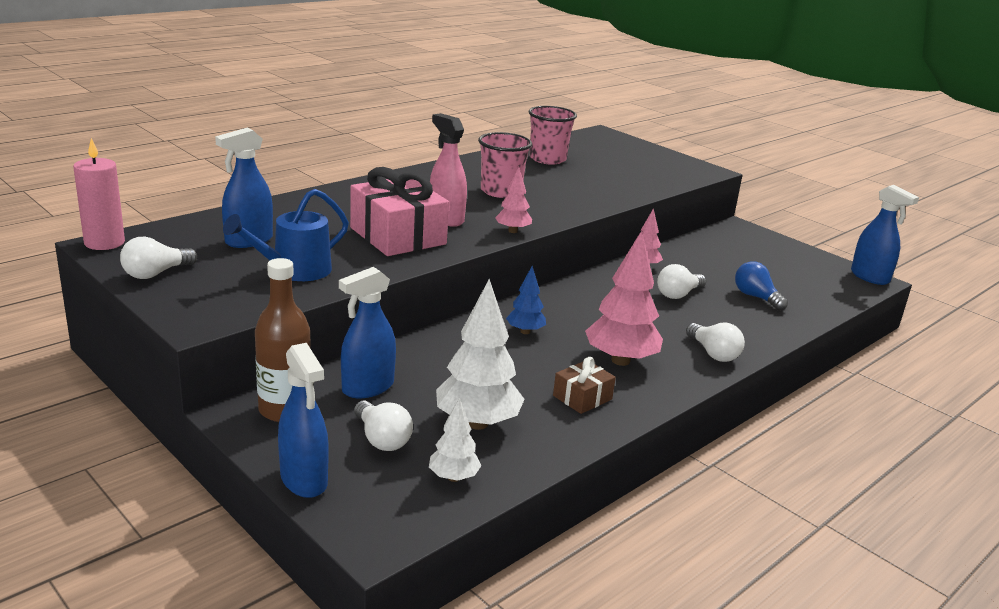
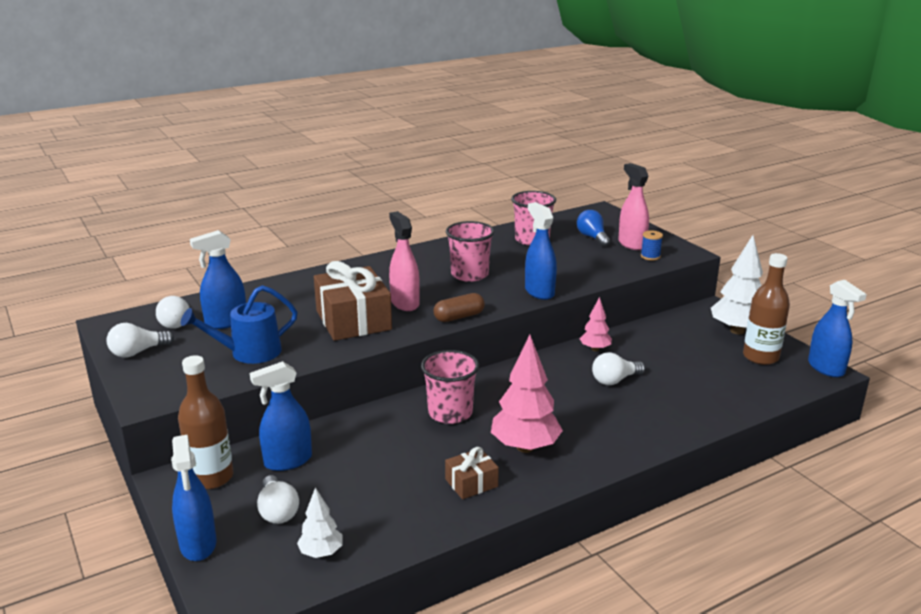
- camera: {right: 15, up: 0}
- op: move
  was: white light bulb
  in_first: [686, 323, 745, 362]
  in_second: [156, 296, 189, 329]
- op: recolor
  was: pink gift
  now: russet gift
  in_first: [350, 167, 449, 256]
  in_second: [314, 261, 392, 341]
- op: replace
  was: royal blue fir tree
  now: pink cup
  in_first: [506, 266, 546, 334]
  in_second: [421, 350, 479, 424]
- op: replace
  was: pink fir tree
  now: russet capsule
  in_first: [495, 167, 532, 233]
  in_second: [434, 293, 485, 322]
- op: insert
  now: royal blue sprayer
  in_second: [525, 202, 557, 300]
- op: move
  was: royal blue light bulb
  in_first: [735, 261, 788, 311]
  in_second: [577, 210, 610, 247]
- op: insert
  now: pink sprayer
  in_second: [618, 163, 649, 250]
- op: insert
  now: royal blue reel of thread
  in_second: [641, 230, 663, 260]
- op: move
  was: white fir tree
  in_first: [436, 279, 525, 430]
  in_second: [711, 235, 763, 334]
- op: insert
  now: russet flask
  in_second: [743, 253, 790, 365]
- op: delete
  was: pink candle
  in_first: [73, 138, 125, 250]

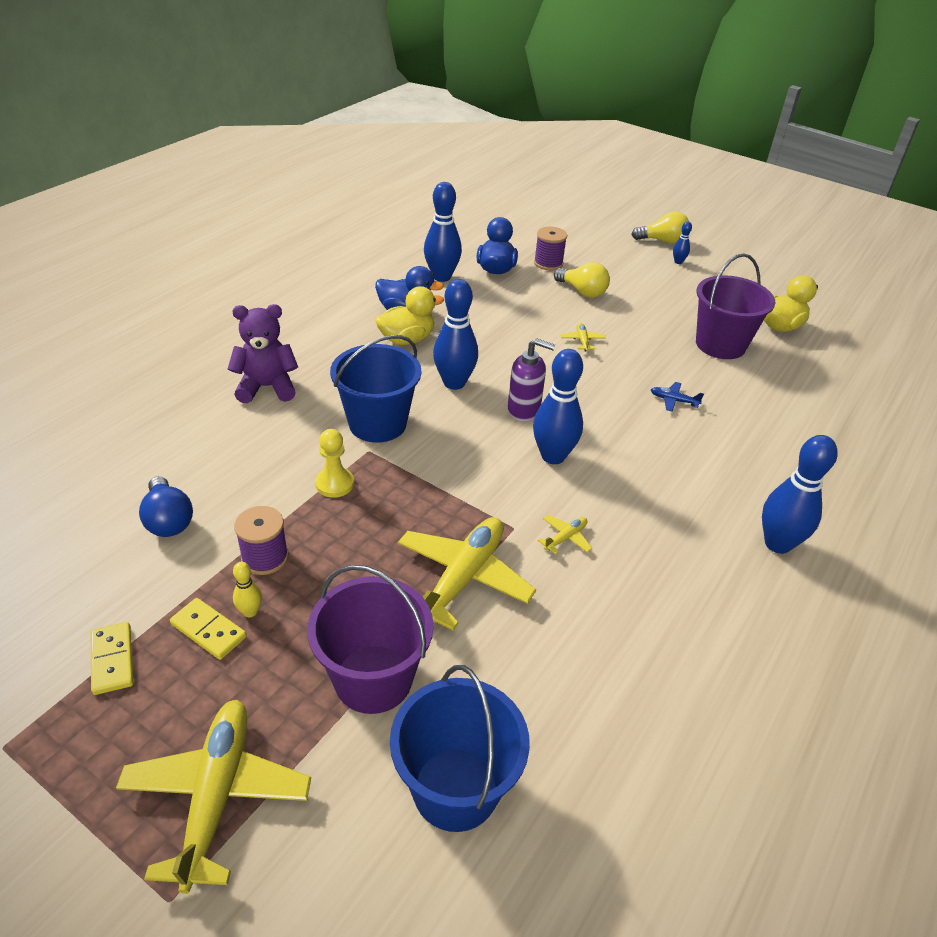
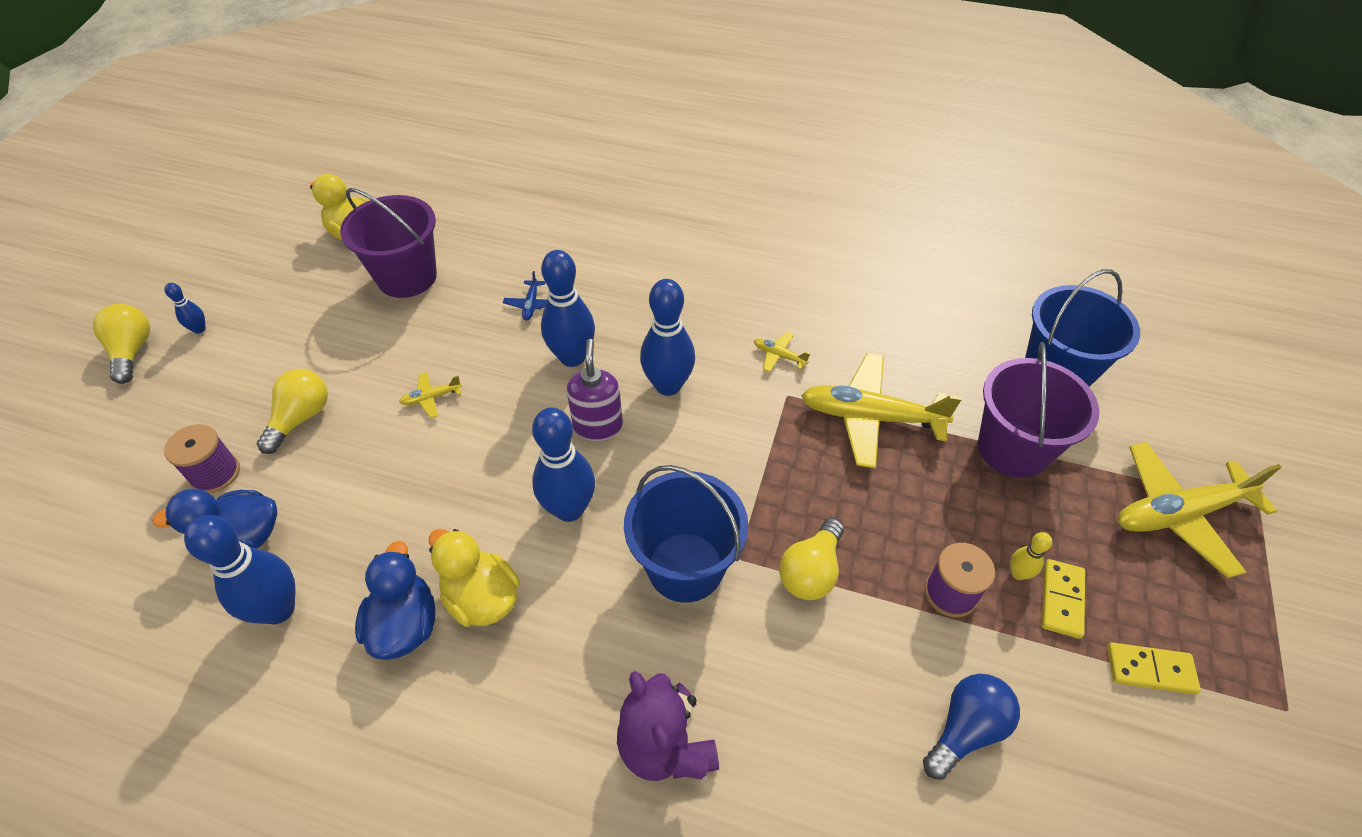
- camera: {right: -105, up: 10}
- op: move
  was: royal blue bowling pin
  in_first: [762, 435, 838, 554]
  in_second: [541, 250, 595, 367]
- op: replace
  was: bright yellow chess pawn
  now: bright yellow light bulb
  in_first: [315, 429, 354, 498]
  in_second: [779, 518, 844, 600]
- op: rotate
  was: bright yellow domino tile
  in_first: [91, 622, 134, 695]
  in_second: [1107, 642, 1201, 695]
  clockwise: 45

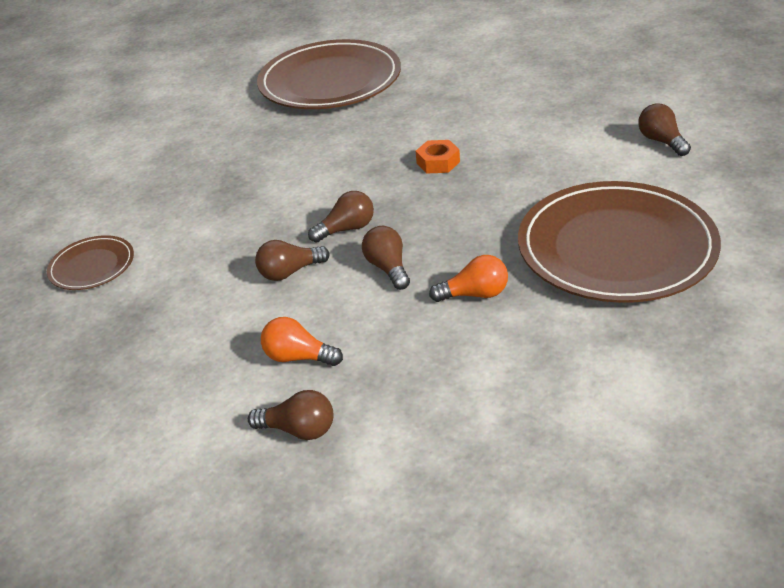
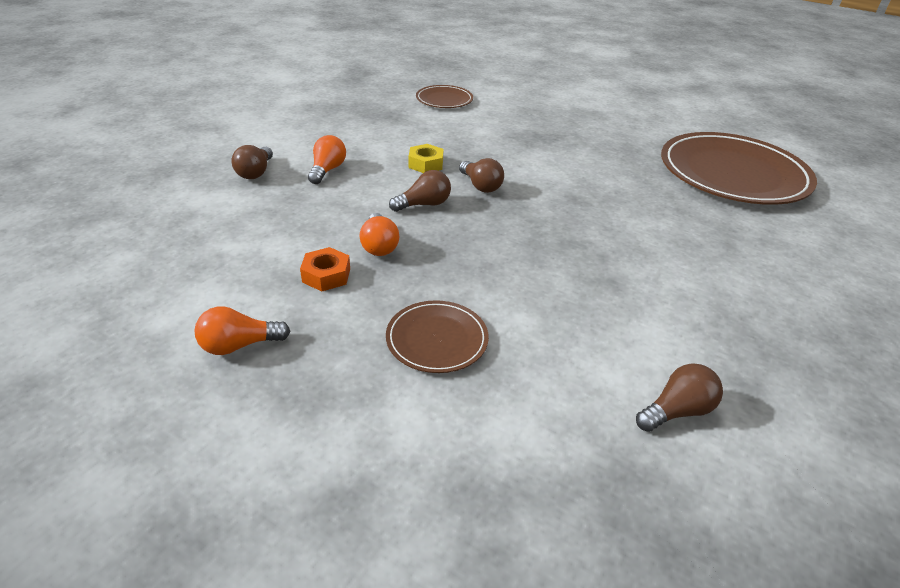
- camera: {right: 80, up: 0}
- op: insert
  now: orange light bulb
  in_second: [194, 306, 290, 355]
- op: move
  was: orange hex nut
  in_first: [416, 140, 460, 173]
  in_second: [300, 247, 350, 292]
- op: resize
  was: russet dinner plate
  in_first: [518, 181, 721, 303]
  in_second: [386, 300, 489, 373]
  ratio: 0.47
- op: replace
  was: russet light bulb
  now: bright yellow hex nut
  in_first: [255, 240, 330, 281]
  in_second: [409, 144, 443, 173]

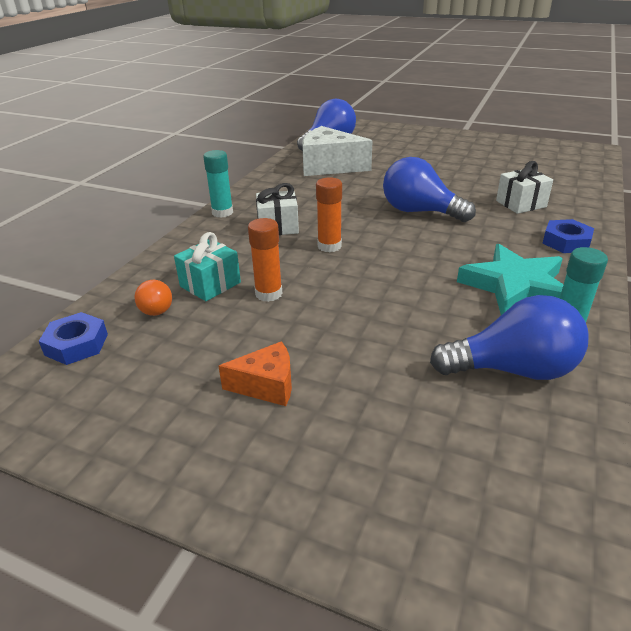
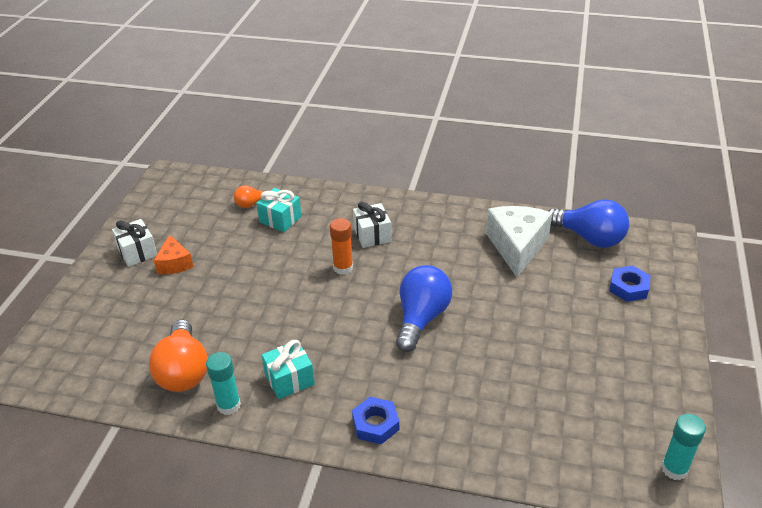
- camera: {right: 80, up: 5}
- op: move
  was: white gift
  in_first: [496, 161, 553, 214]
  in_second: [112, 219, 157, 267]
- op: recolor
  was: royal blue light bulb
  now: orange light bulb
  in_first: [430, 295, 589, 380]
  in_second: [149, 320, 208, 392]
- op: replace
  was: turquoise star shape
  now: turquoise gift
  in_first: [457, 244, 564, 315]
  in_second: [262, 340, 315, 399]
- op: move
  was: royal blue hex nut
  in_first: [39, 312, 108, 365]
  in_second: [609, 266, 651, 302]
- op: move
  was: turquoise glue stick
  in_first: [203, 150, 233, 218]
  in_second: [661, 414, 706, 480]
- op: delete
  was: orange glue stick
  in_first: [248, 218, 283, 302]

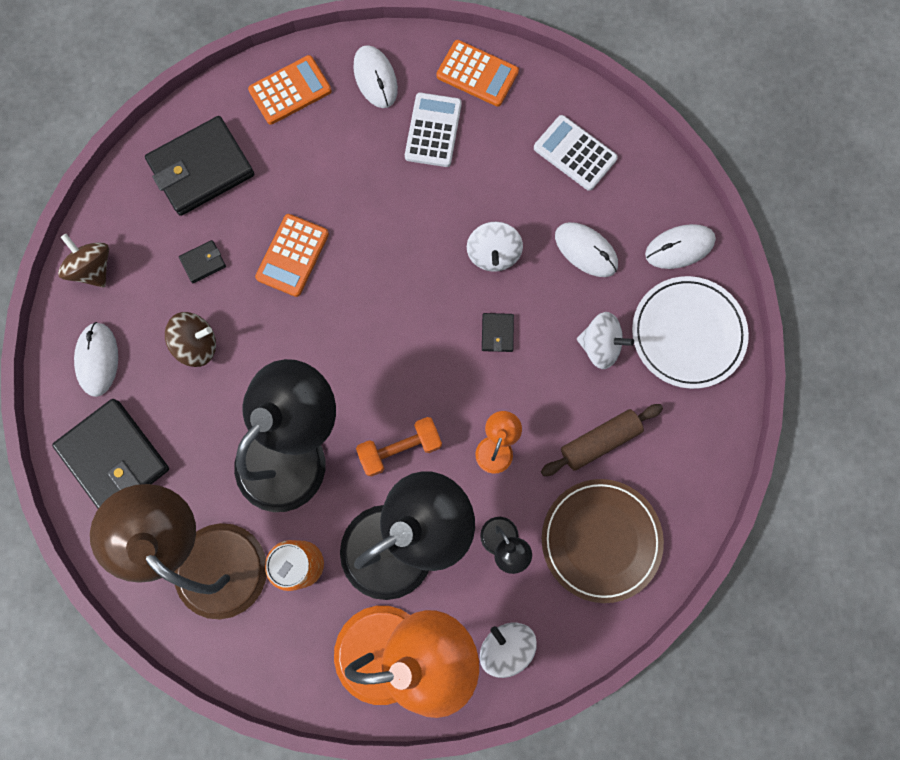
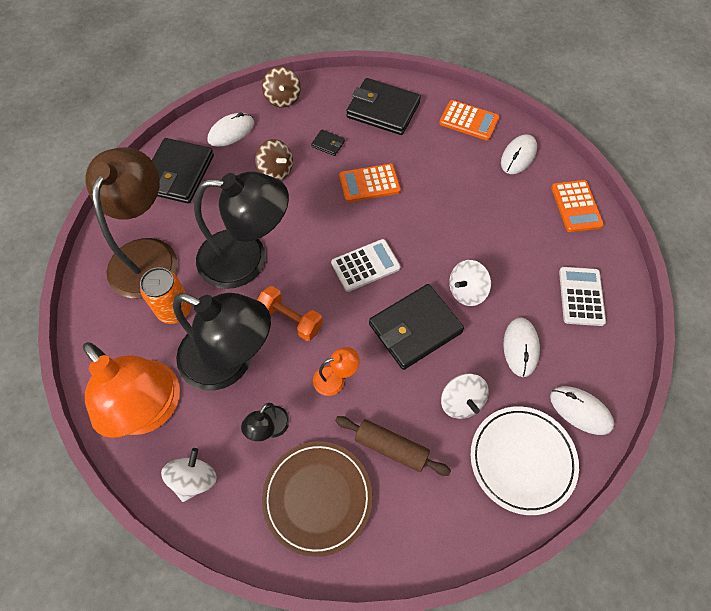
- camera: {right: 55, up: -15}
- op: rotate
  was: russet toy top
  in_first: [58, 234, 109, 287]
  in_second: [262, 67, 301, 107]
  clockwise: 150
- op: move
  was: white adding machine
  in_first: [405, 93, 462, 167]
  in_second: [331, 239, 401, 292]
- op: resize
  was: jet-black card wallet
  in_first: [482, 313, 514, 352]
  in_second: [369, 284, 464, 370]
  ratio: 2.33

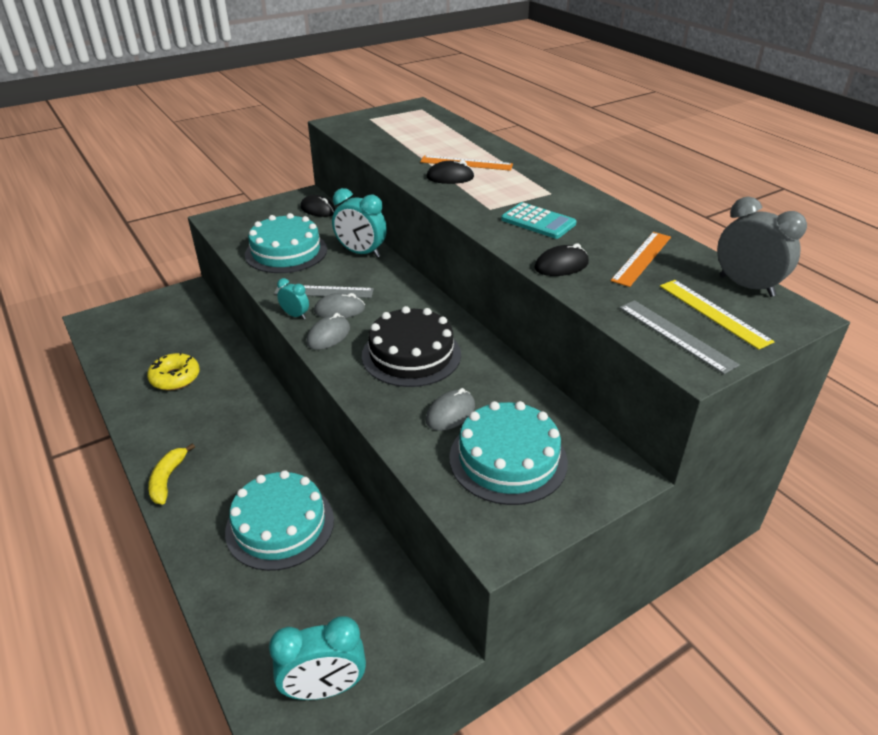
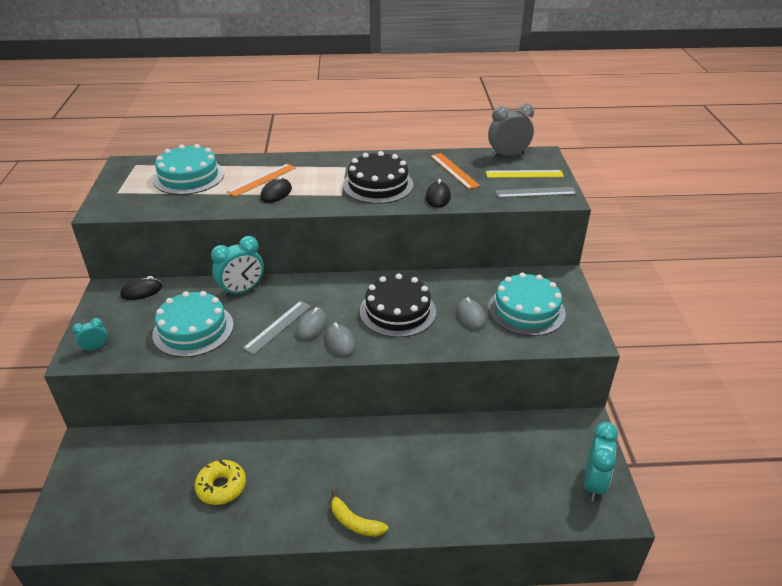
- camera: {right: -60, up: 0}
- op: move
  was: turquoise clock
  in_first: [277, 278, 309, 319]
  in_second: [72, 318, 108, 352]
- op: move
  was: turquoise layer cake
  in_first: [225, 470, 334, 571]
  in_second: [153, 144, 224, 195]
- op: replace
  was: turquoise adding machine
  now: jet-black layer cake
  in_first: [501, 202, 577, 239]
  in_second: [343, 151, 414, 204]

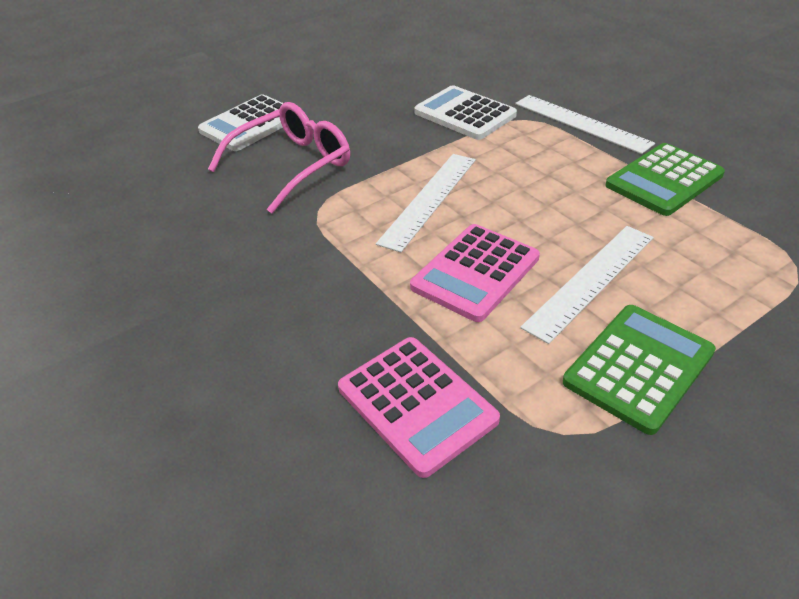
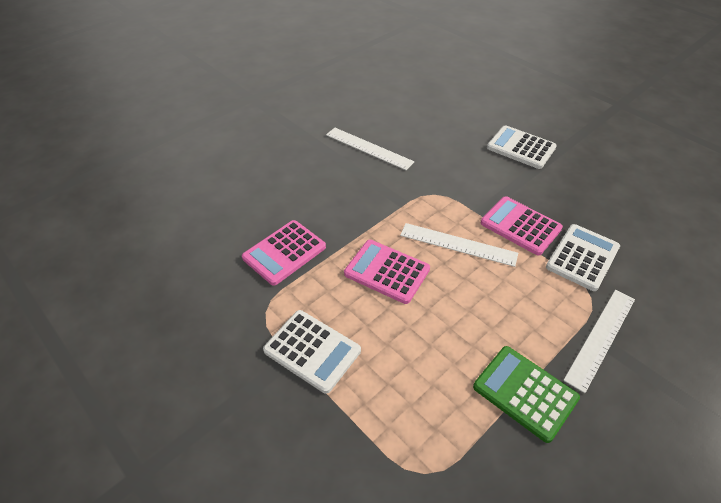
- camera: {right: 80, up: 5}
- op: recolor
  was: leaf-green adding machine
  now: white adding machine
  in_first: [563, 305, 716, 435]
  in_second: [263, 310, 361, 394]
- op: move
  was: white straightedge
  in_first: [520, 226, 654, 344]
  in_second: [326, 128, 414, 170]
- op: insert
  now: pink adding machine
  in_second: [481, 196, 563, 255]
- op: delete
  was: pink spectacles
  in_first: [208, 102, 350, 214]

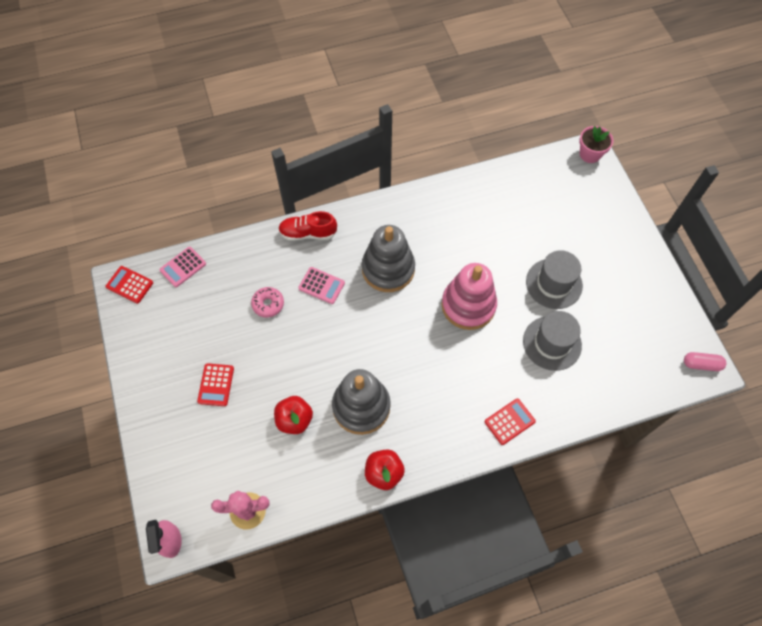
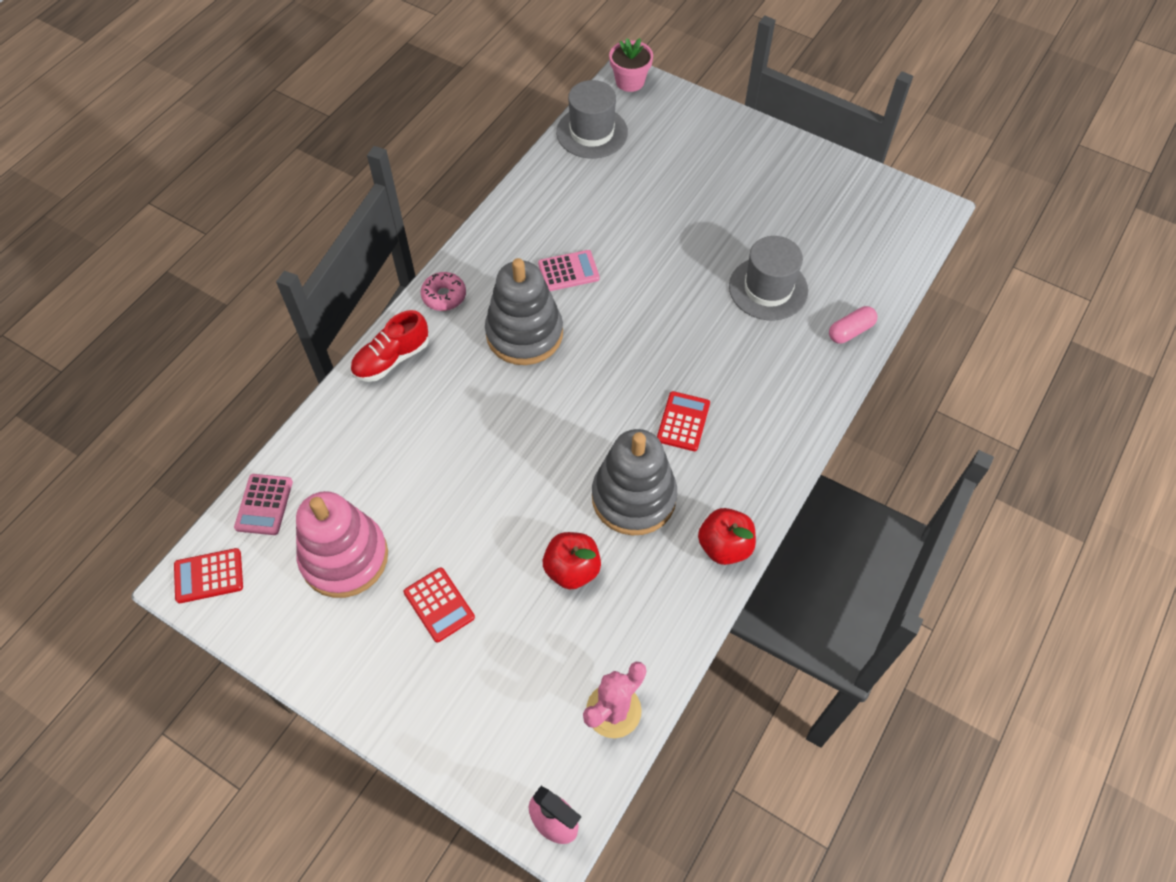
- camera: {right: -40, up: -5}
- op: move
  was: pink stacking toy
  in_first: [442, 263, 497, 330]
  in_second: [296, 491, 388, 598]
- op: move
  was: pink glazed donut
  in_first: [251, 287, 284, 317]
  in_second: [421, 272, 466, 311]
- op: move
  was: pink adding machine
  in_first: [298, 267, 345, 304]
  in_second: [538, 250, 600, 291]
- op: move
  was: ash-grey top hat
  in_first: [526, 250, 583, 309]
  in_second: [556, 80, 628, 158]
- op: move
  was: crimson adding machine
  in_first: [485, 399, 536, 445]
  in_second: [657, 391, 710, 451]
- op: move
  was: pink capsule
  in_first: [684, 352, 726, 371]
  in_second: [829, 306, 877, 344]

